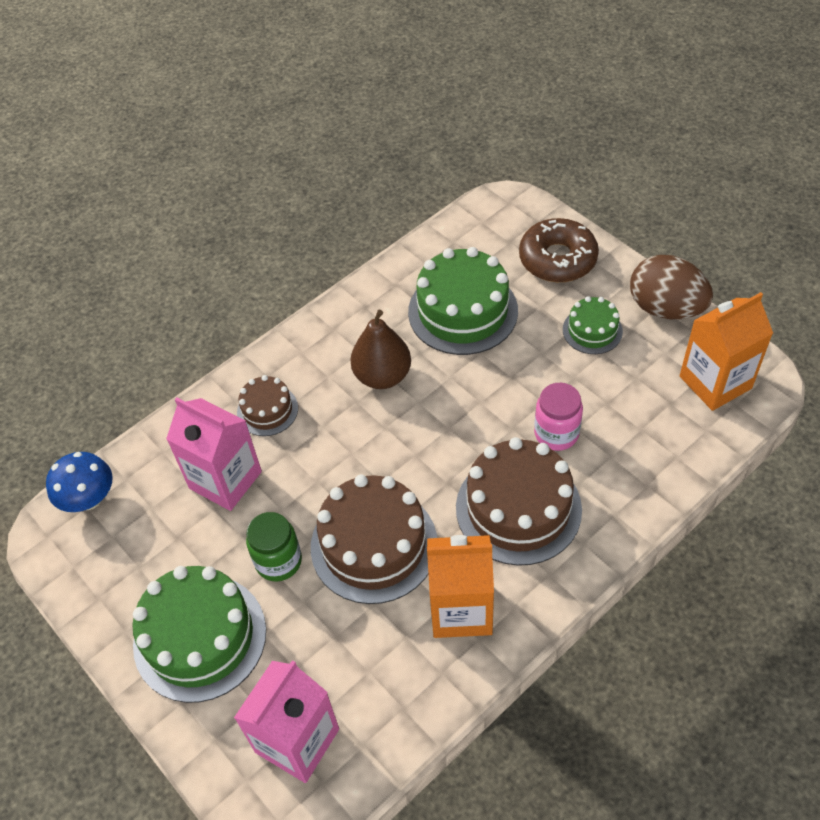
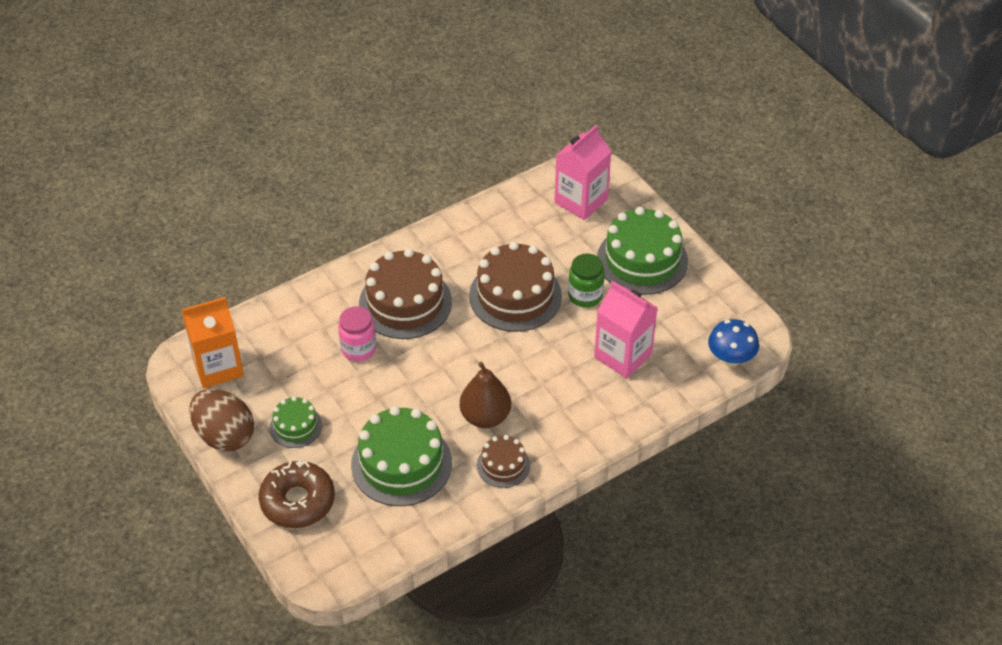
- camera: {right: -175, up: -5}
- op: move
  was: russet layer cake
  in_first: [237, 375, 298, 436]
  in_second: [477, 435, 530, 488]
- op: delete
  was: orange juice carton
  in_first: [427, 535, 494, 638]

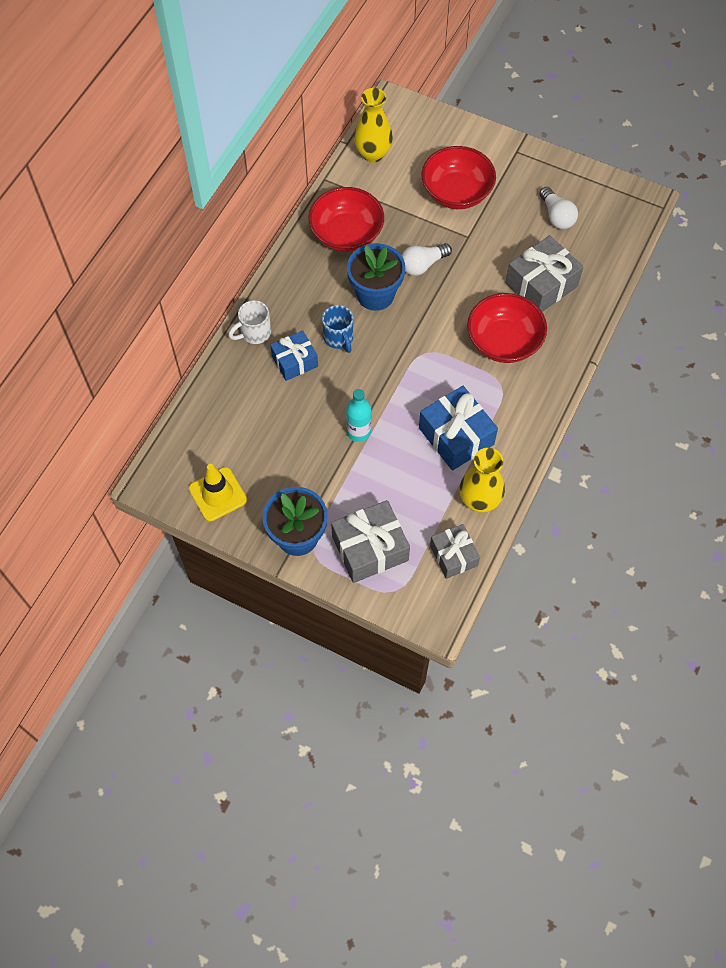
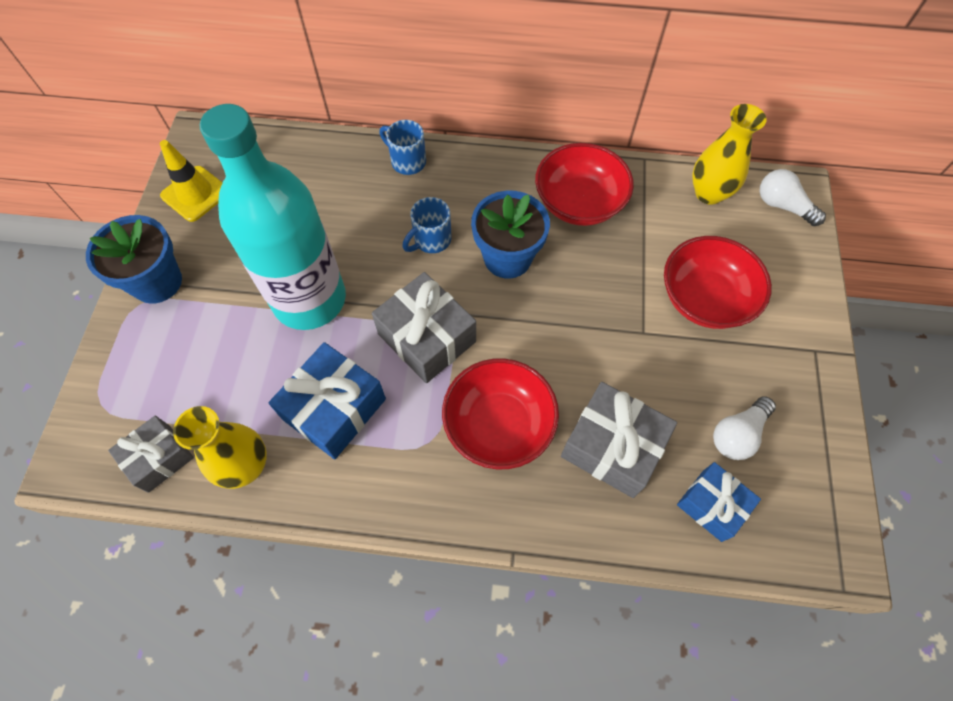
- camera: {right: 70, up: 0}
- op: resize
  was: turquoise flask
  in_first: [346, 389, 371, 442]
  in_second: [200, 104, 346, 330]
  ratio: 2.46
- op: move
  was: ash-grey gift
  in_first: [331, 500, 410, 583]
  in_second: [372, 272, 476, 383]
- op: recolor
  was: white coffee mug
  now: royal blue coffee mug
  in_first: [228, 300, 271, 344]
  in_second: [379, 120, 426, 175]
- op: move
  was: royal blue gift
  in_first: [270, 331, 318, 381]
  in_second: [677, 462, 761, 542]
- op: move
  was: white light bulb
  in_first: [401, 243, 452, 276]
  in_second: [759, 169, 826, 226]

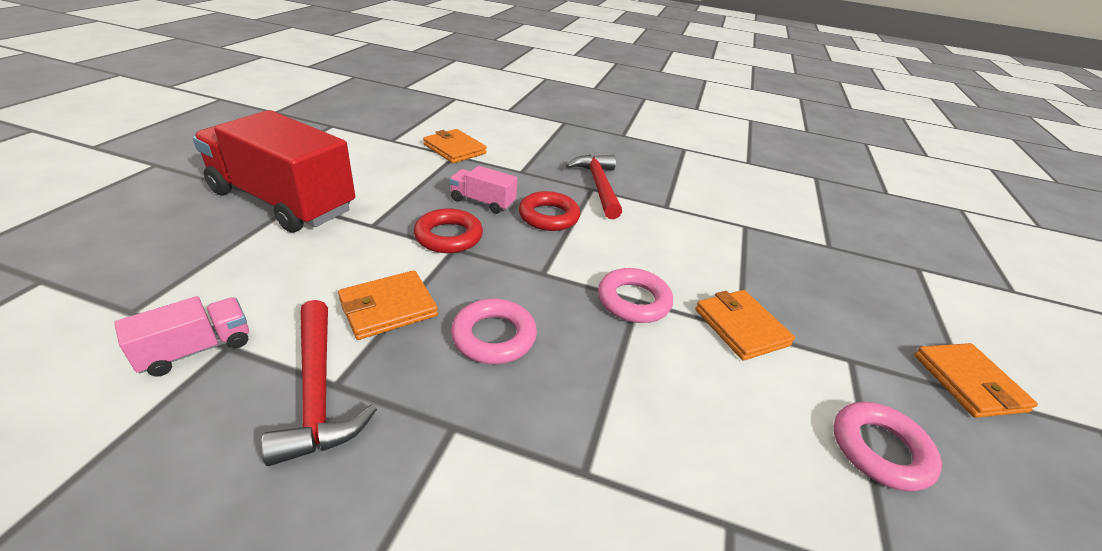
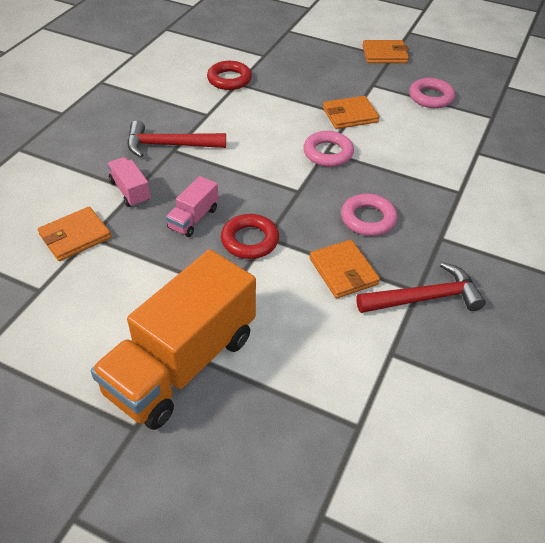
- camera: {right: -80, up: 10}
- op: recolor
  was: crimson toy truck
  now: orange toy truck
  in_first: [193, 110, 355, 233]
  in_second: [91, 249, 256, 430]
- op: move
  was: pink toy truck
  in_first: [114, 296, 249, 377]
  in_second: [107, 157, 151, 207]
- op: move
  was: crimson torus
  in_first: [519, 191, 580, 231]
  in_second: [207, 61, 252, 90]

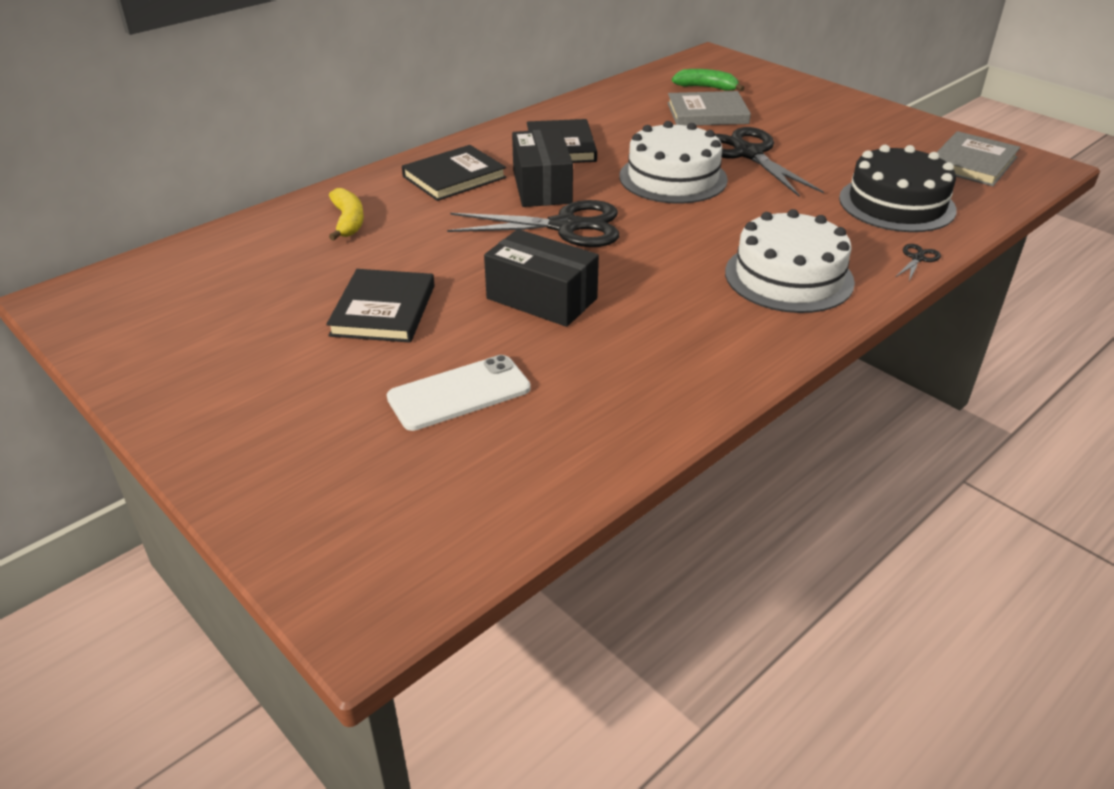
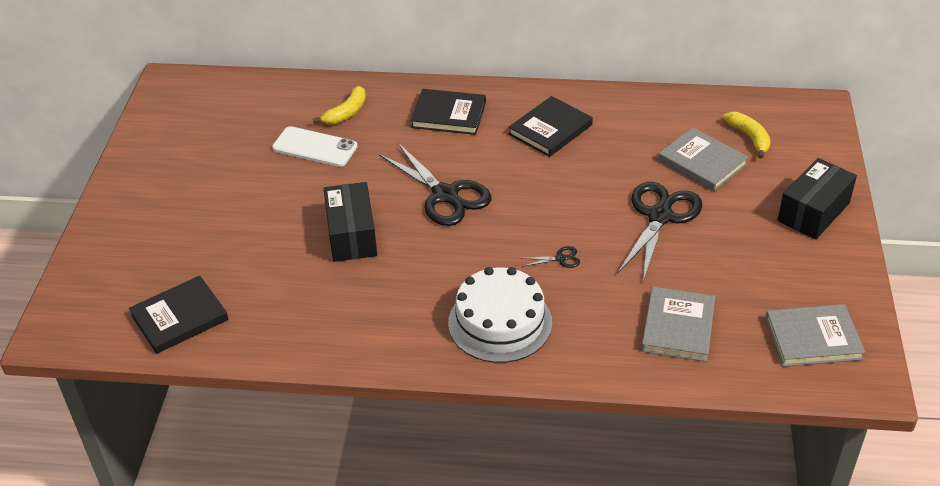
- camera: {right: 50, up: 5}
- op: move
  was: jet-black hardcover
  in_first: [326, 269, 435, 343]
  in_second: [129, 276, 228, 354]
- op: move
  was: white smartphone
  in_first: [387, 355, 531, 431]
  in_second: [272, 126, 358, 167]
- op: move
  was: jet-black shears
  in_first: [896, 244, 941, 281]
  in_second: [521, 246, 580, 268]
- op: replace
  was: jet-black layer cake
  now: ash-grey hardcover
  in_first: [839, 145, 957, 232]
  in_second: [641, 287, 715, 362]
- op: recolor
  was: leaf-green banana fruit
  now: bright yellow banana fruit
  in_first: [672, 69, 745, 91]
  in_second: [723, 112, 771, 159]
- op: move
  was: jet-black parcel
  in_first: [512, 129, 573, 207]
  in_second: [777, 158, 857, 240]
- op: delete
  was: white layer cake
  in_first: [619, 121, 728, 204]

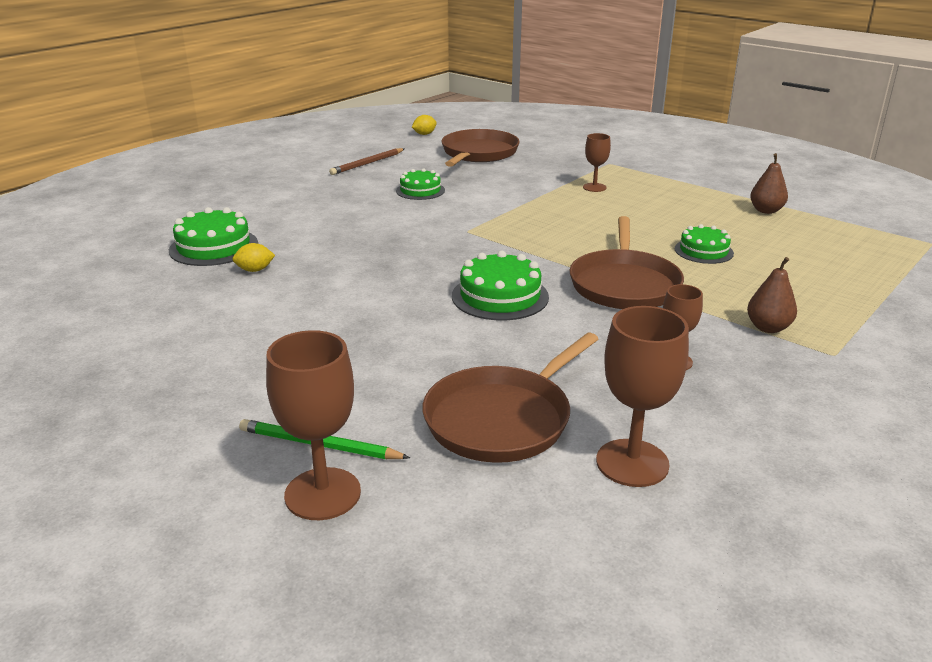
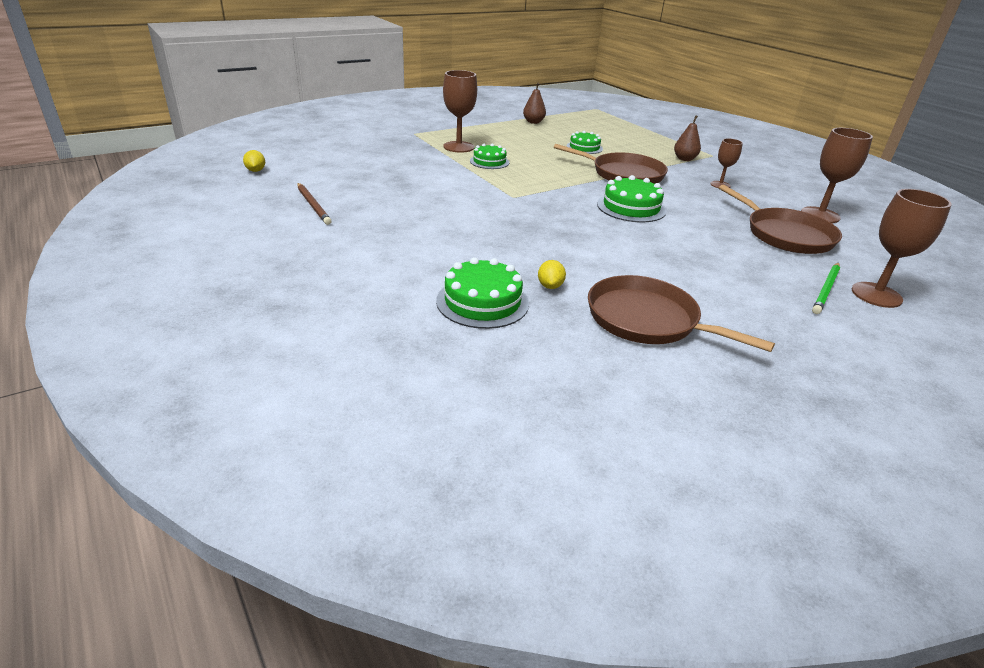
- camera: {right: -75, up: 5}
- op: resize
  was: russet goblet
  in_first: [583, 133, 611, 192]
  in_second: [443, 70, 477, 153]
  ratio: 1.71
- op: move
  was: leaf-green layer cake
  in_first: [396, 168, 445, 200]
  in_second: [470, 144, 509, 169]
- op: move
  was: russet skillet
  in_first: [442, 129, 520, 167]
  in_second: [588, 275, 775, 352]

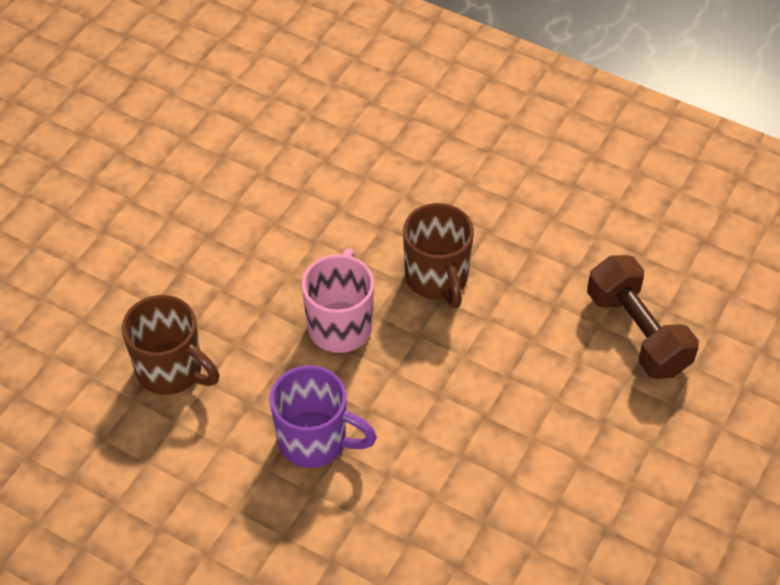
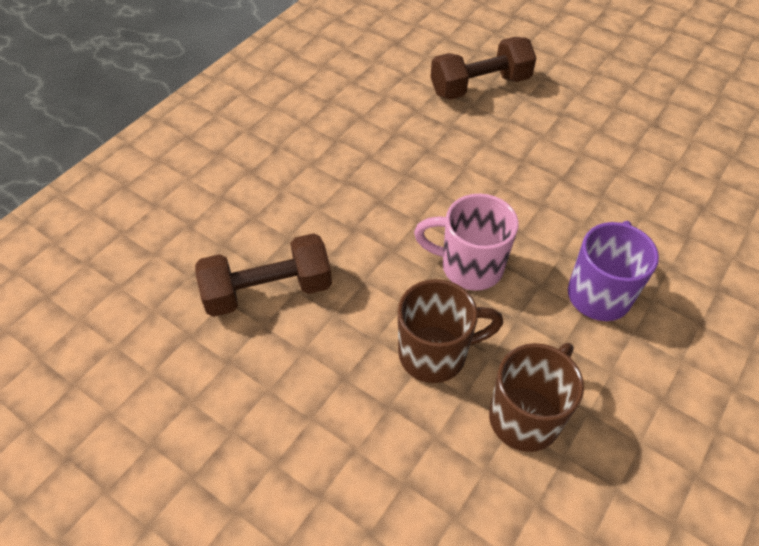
- camera: {right: -85, up: 0}
- op: insert
  now: russet free weight
  in_second: [195, 233, 332, 317]
- op: move
  was: russet coffee mug
  in_first: [403, 203, 474, 308]
  in_second: [398, 279, 503, 383]

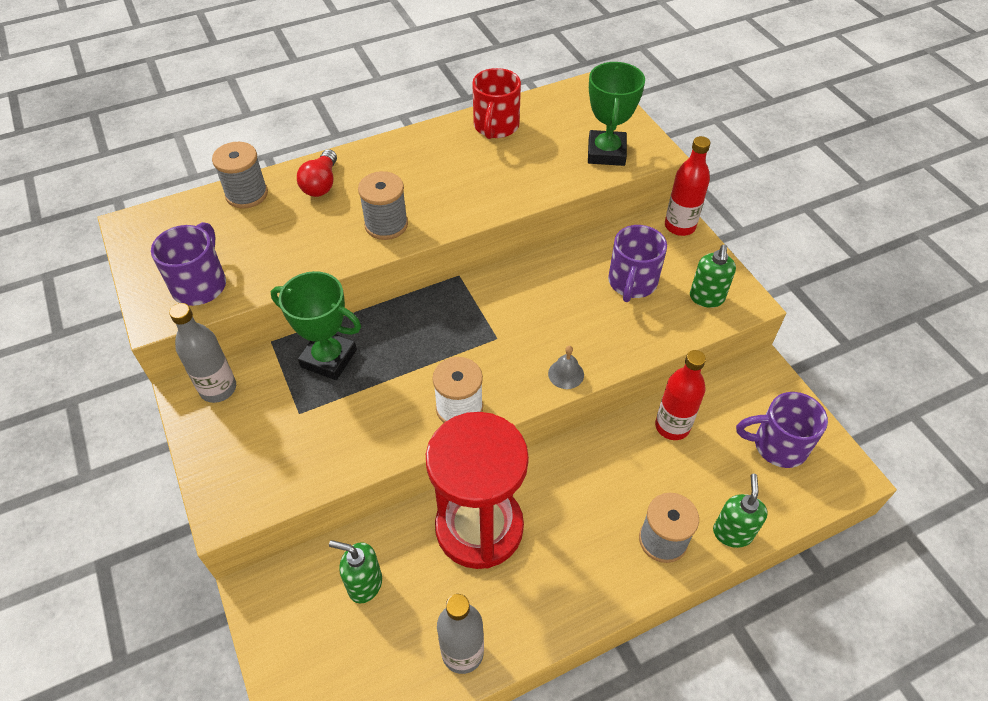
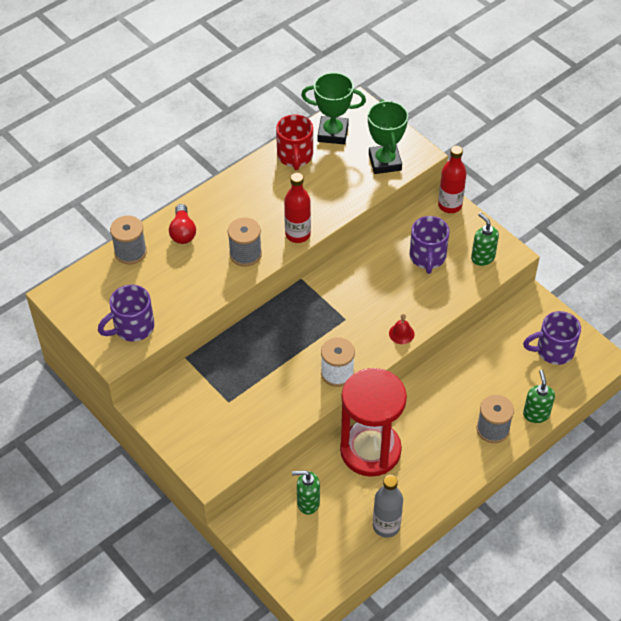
- camera: {right: -15, up: 0}
- op: rotate
  was: royal purple coffee mug
  in_first: [151, 222, 226, 306]
  in_second: [98, 285, 154, 342]
  clockwise: -120
- op: move
  was: crimson flask
  in_first: [655, 350, 706, 440]
  in_second: [284, 173, 311, 243]
- op: move
  was: leaf-green trophy
  in_first: [271, 271, 361, 380]
  in_second: [301, 72, 366, 144]
- op: recolor
  was: ash-grey school bell
  now: crimson school bell
  in_first: [548, 346, 584, 389]
  in_second: [389, 314, 414, 344]
- op: rotate
  was: leaf-green soap pump
  in_first: [690, 245, 736, 308]
  in_second: [471, 213, 499, 266]
  clockwise: 150
- op: delete
  was: ash-grey flask
  in_first: [169, 303, 236, 403]

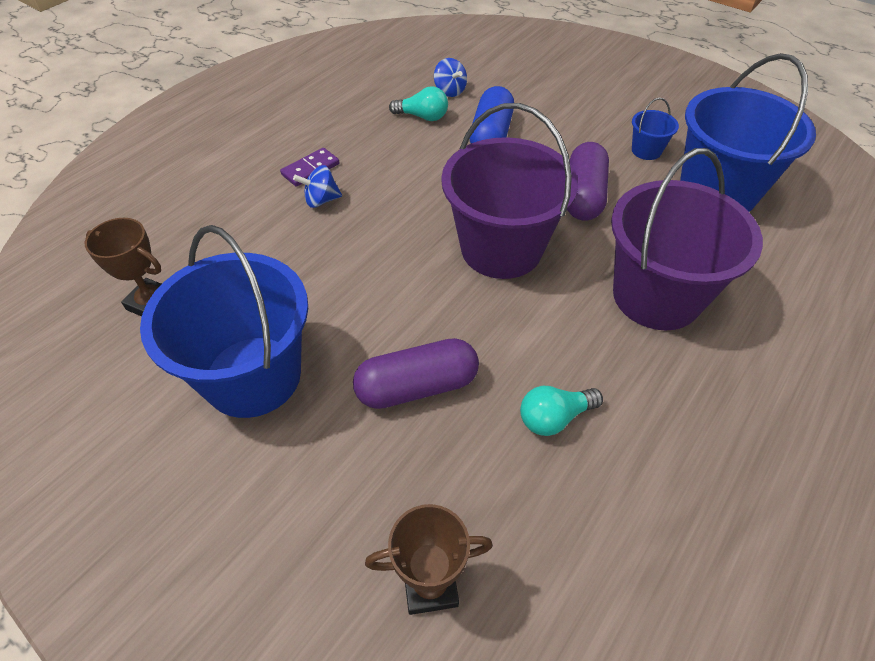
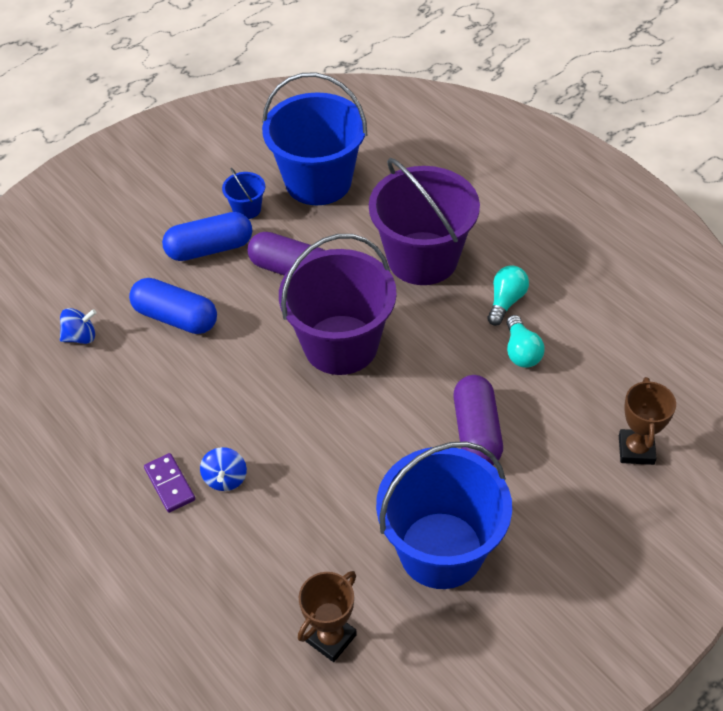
- camera: {right: -75, up: 0}
- op: insert
  now: royal blue capsule
  in_second: [162, 212, 252, 261]
- op: move
  was: turquoise light bulb
  in_first: [389, 86, 448, 121]
  in_second: [487, 265, 529, 326]

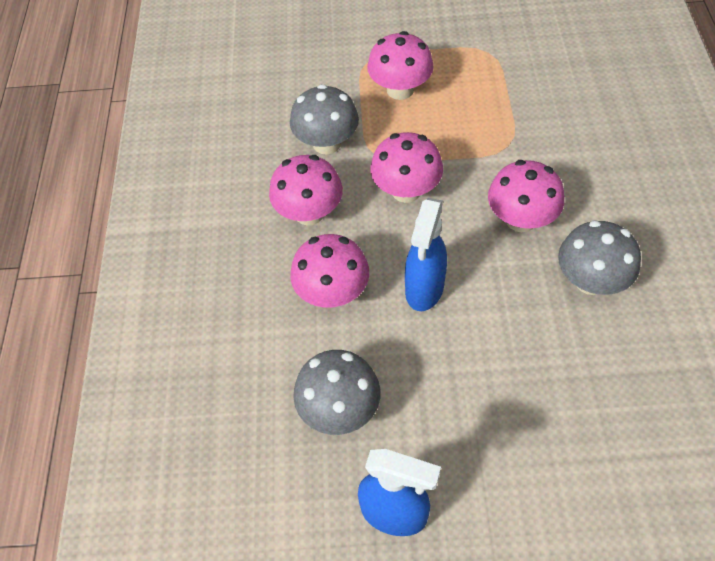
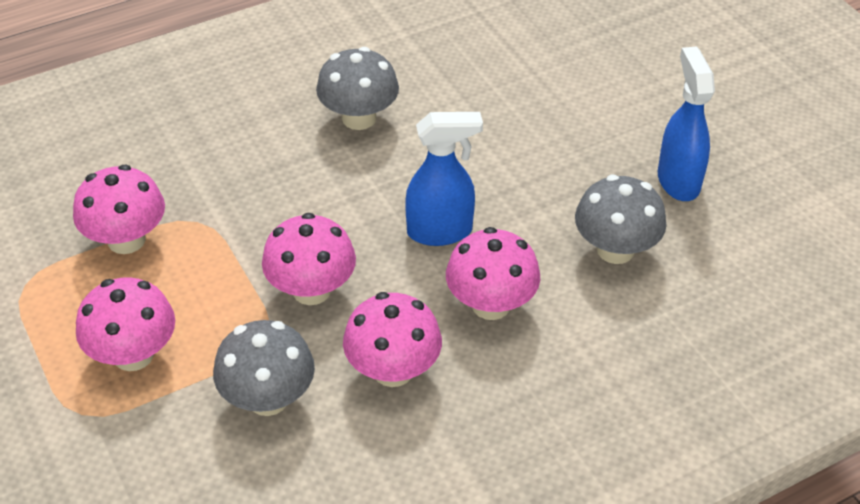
- camera: {right: -120, up: -10}
- op: move
  was: pink mushroom
  in_first: [488, 160, 564, 232]
  in_second: [73, 165, 165, 254]

